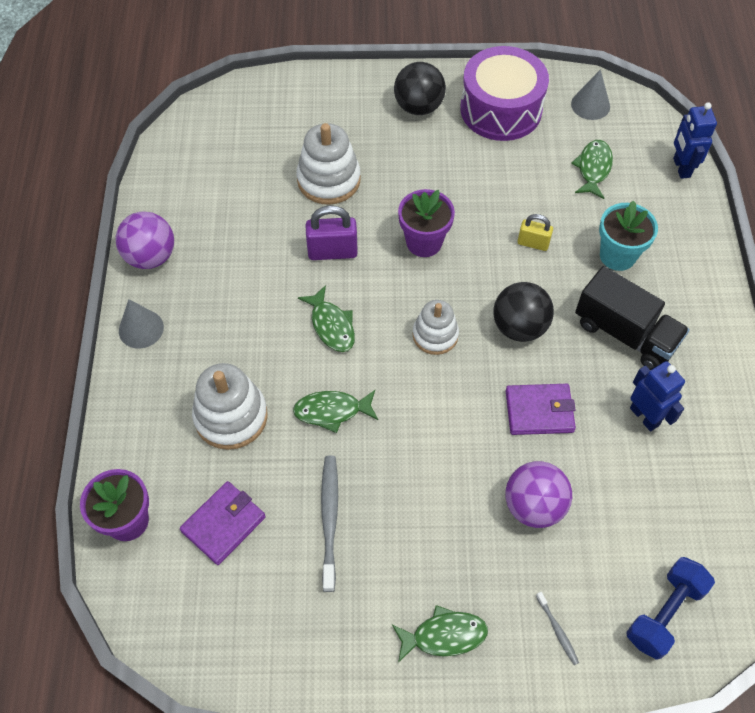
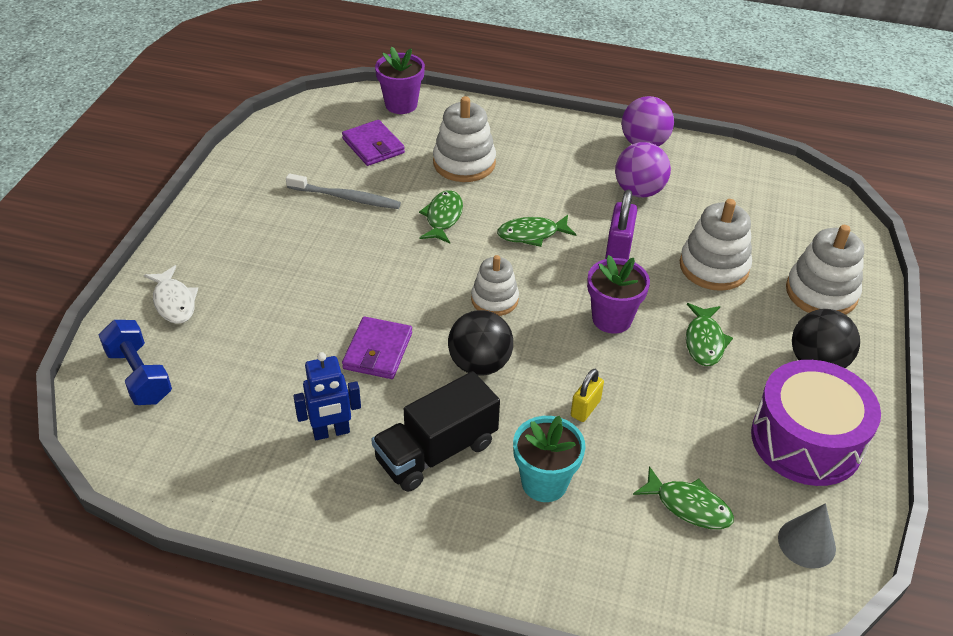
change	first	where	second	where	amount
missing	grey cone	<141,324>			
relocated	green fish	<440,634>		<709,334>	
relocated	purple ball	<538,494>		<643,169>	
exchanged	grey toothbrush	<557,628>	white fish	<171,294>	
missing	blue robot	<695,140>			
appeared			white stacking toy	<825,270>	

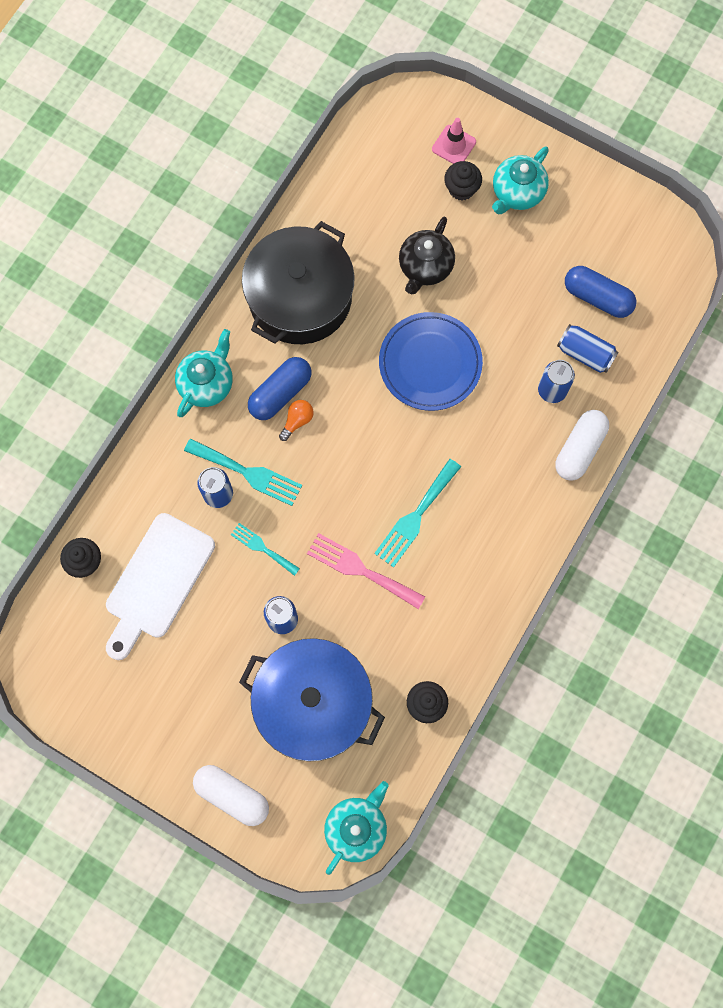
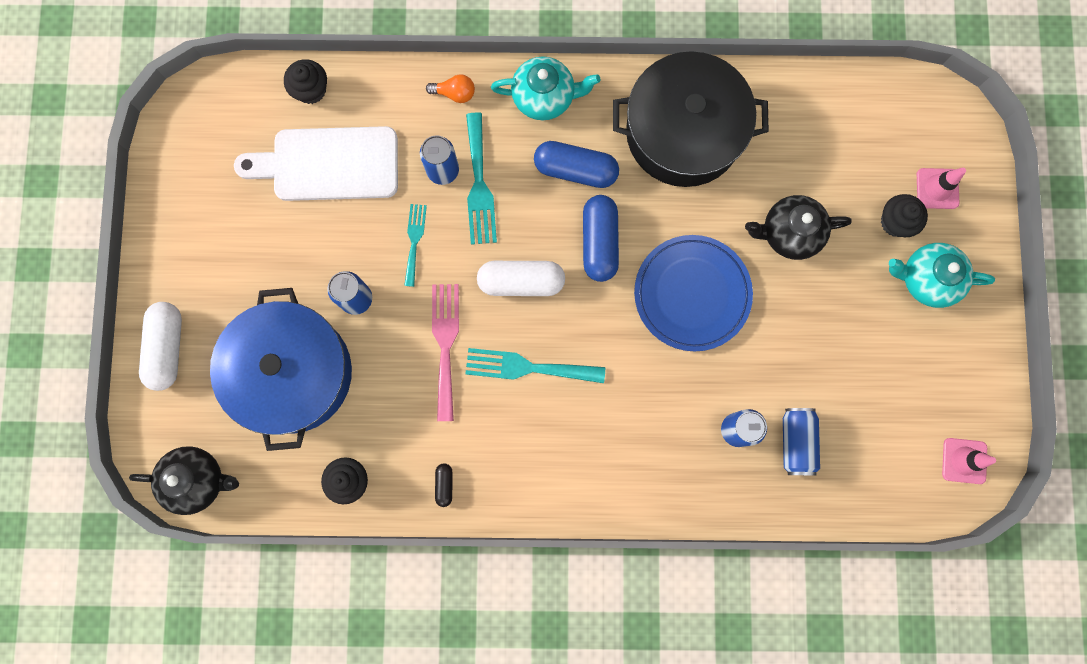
change	first	where	second	where	amount
relocated	orange light bulb	<296,420>		<450,88>	
colour	turquoise teapot	<356,828>	black teapot	<184,480>	
relocated	white capsule	<582,445>		<521,278>	
relocated	blue capsule	<600,292>		<601,238>	
appeared			black capsule	<444,485>	
appeared			pink traffic cone	<969,461>	

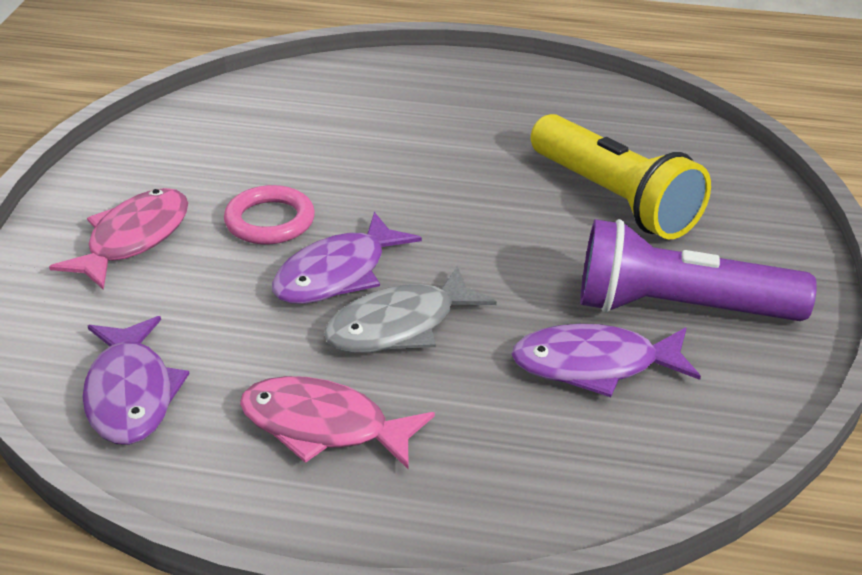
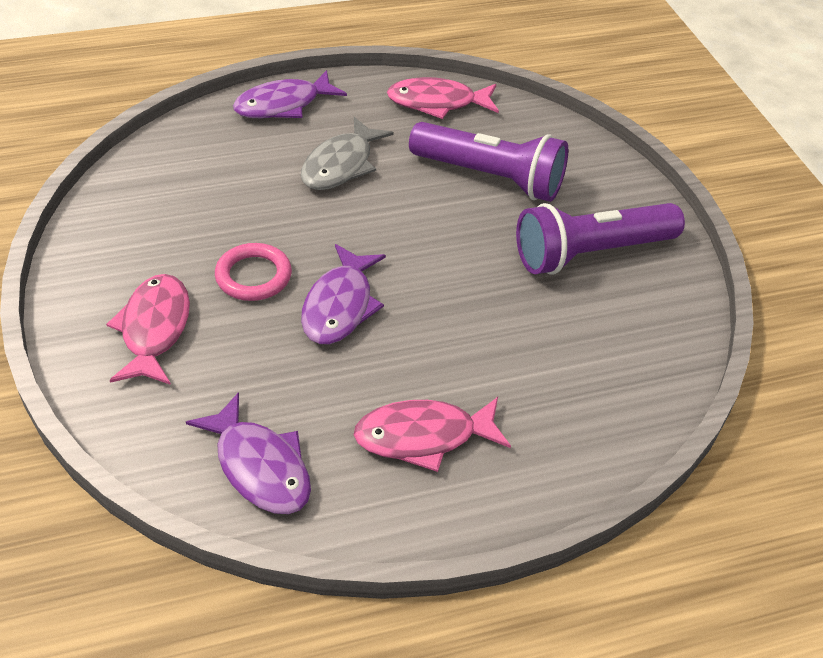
change	first	where	second	where	amount
relocated	grey fish	<410,309>		<347,153>	
relocated	purple fish	<606,360>		<290,94>	
colour	yellow flashlight	<621,176>	purple flashlight	<488,162>	
appeared			pink fish	<443,98>	

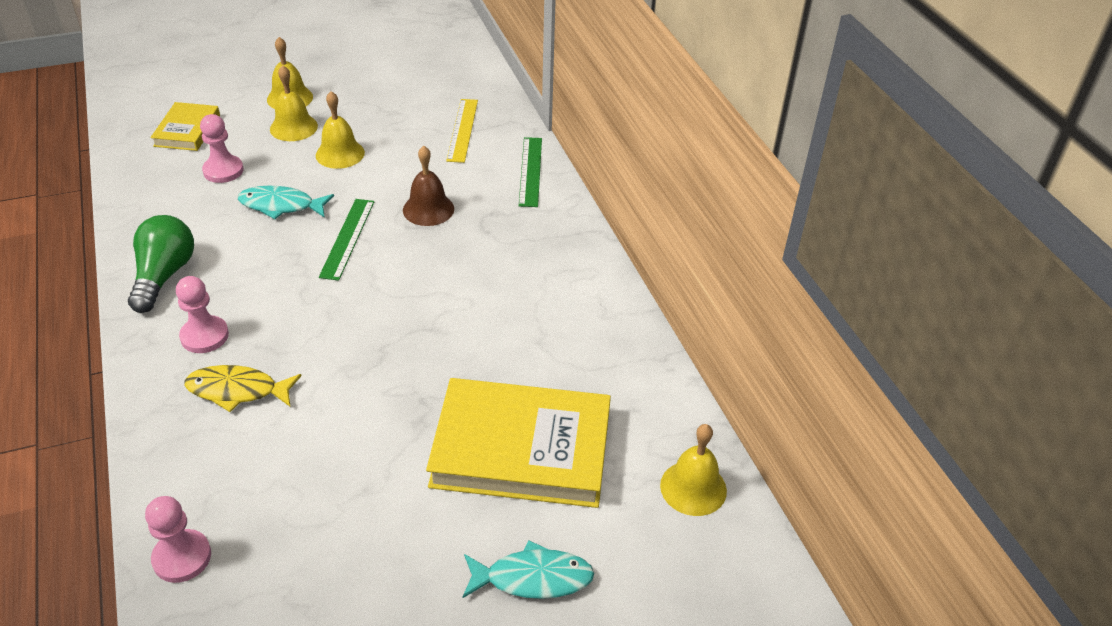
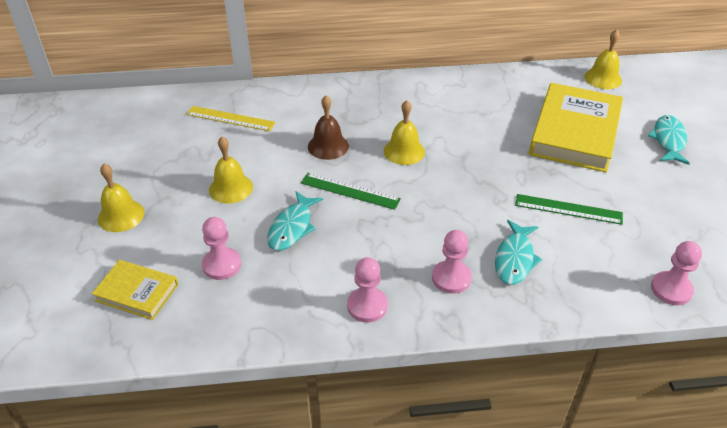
change	first	where	second	where	amount
exchanged	green light bulb	<161,264>	pink pawn	<367,290>	
colour	yellow fish	<242,388>	turquoise fish	<518,252>	
relocated	yellow bell	<294,103>		<404,132>	
relocated	green ruler	<530,172>		<569,209>	

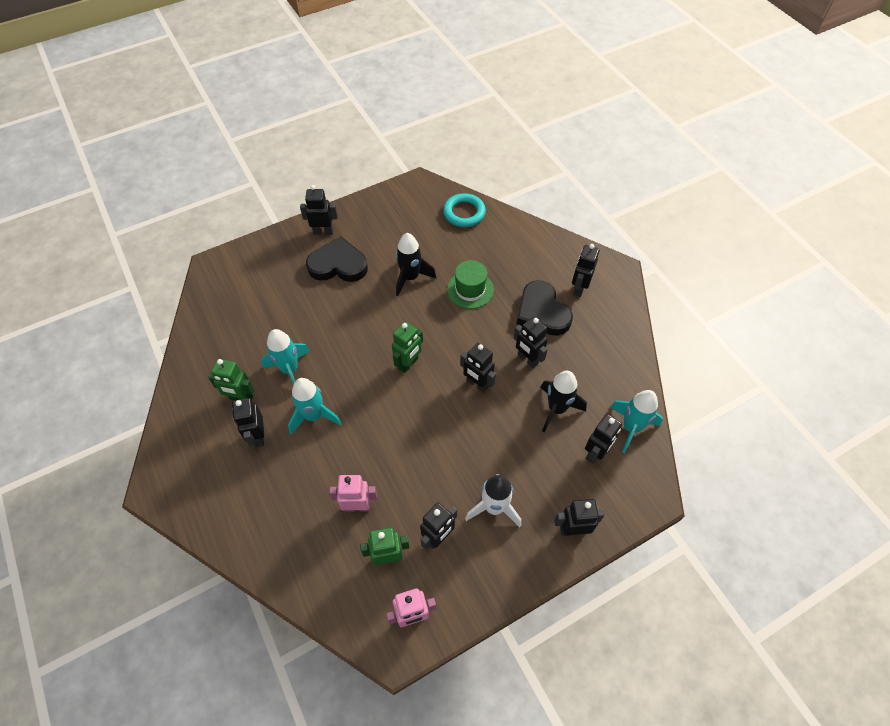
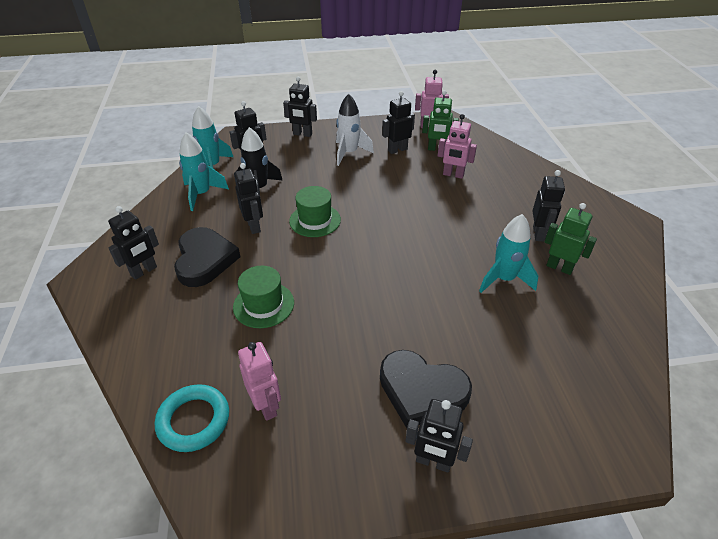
change	first	where	second	where	amount
relocated	turquoise rocket	<315,406>		<204,171>	
missing	green robot	<407,347>			
missing	black rocket	<416,264>			
exchanged	black robot	<478,368>	green hat	<315,211>	
appeared			pink robot	<259,381>	

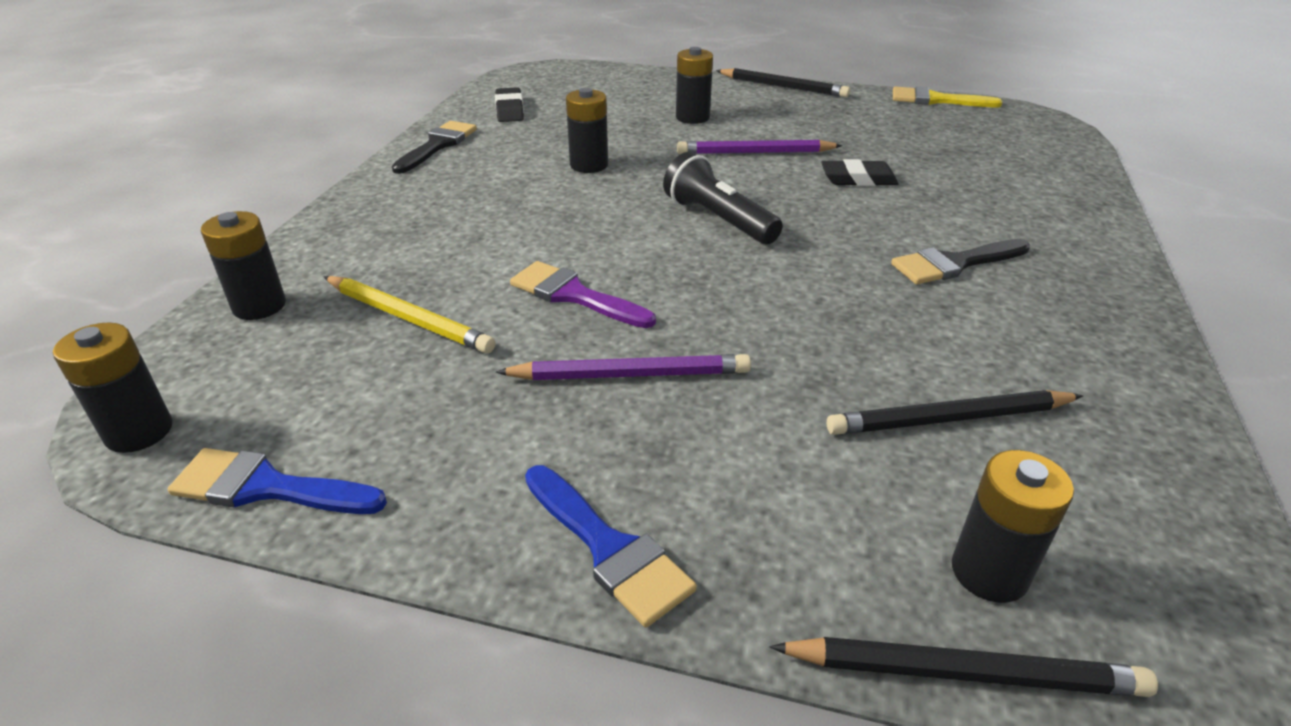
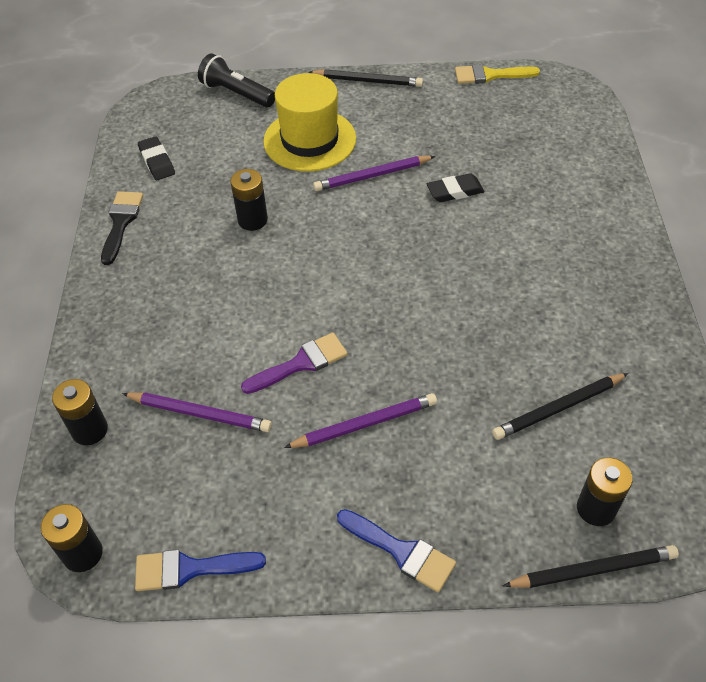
change	first	where	second	where	amount
colour	yellow pencil	<409,315>	purple pencil	<197,412>	
spun	purple brush	<583,294>		<294,363>	135 degrees clockwise
relocated	black flashlight	<723,198>		<236,80>	
exchanged	black battery	<694,85>	yellow hat	<309,122>	
missing	black brush	<960,261>			

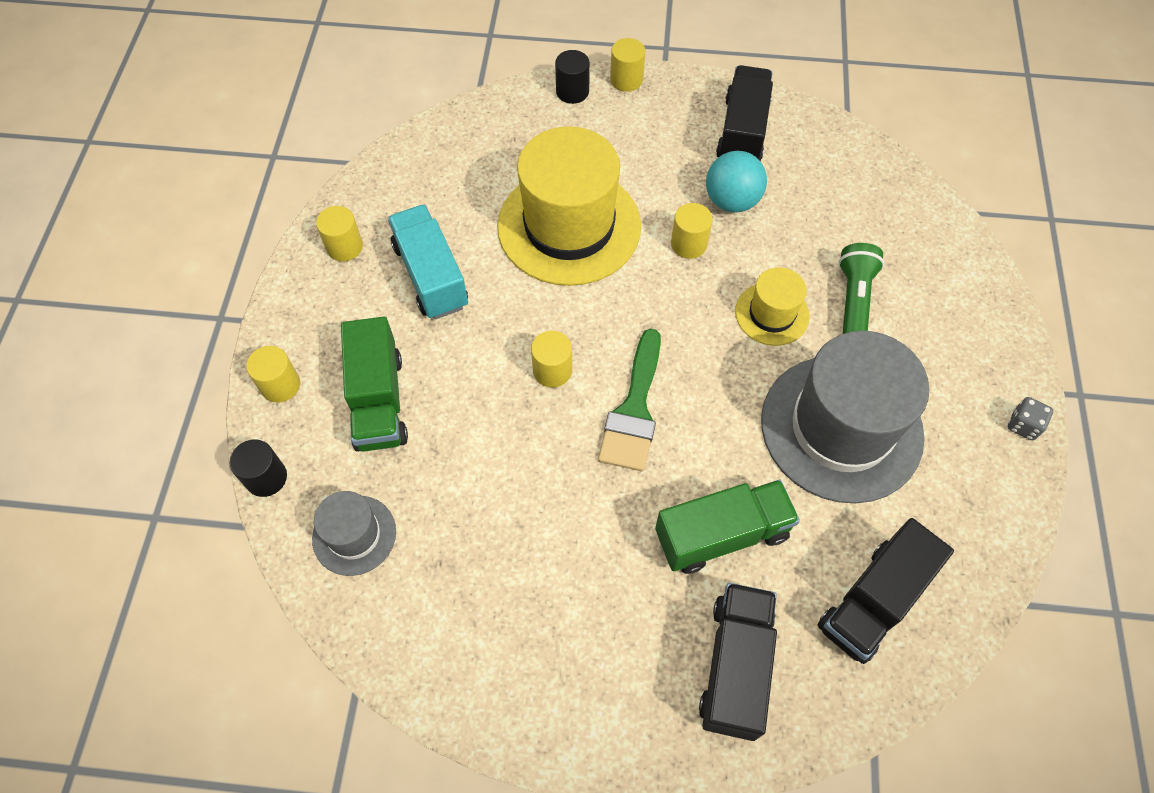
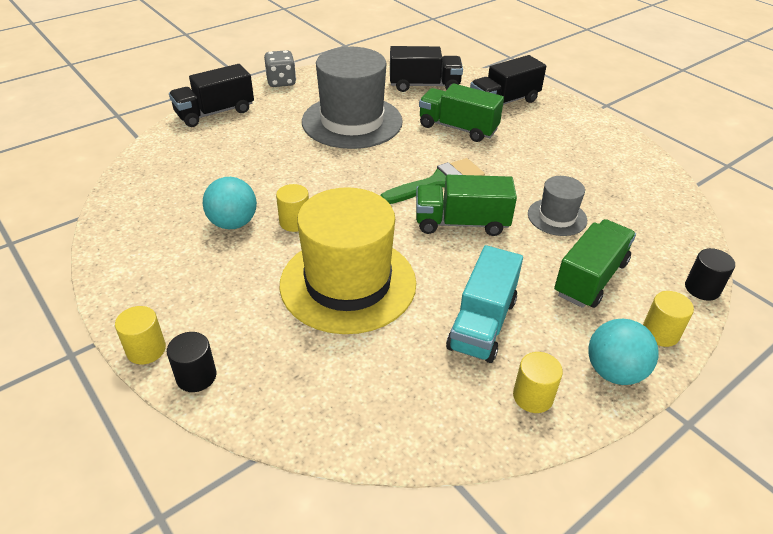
change	first	where	second	where	amount
relocated	grey hat	<354,533>		<557,206>	
exchanged	yellow cylinder	<551,359>	green truck	<466,205>	
relocated	black truck	<744,113>		<211,95>	
missing	yellow hat	<772,306>			
missing	green flashlight	<861,288>			
size	grey dice	<1030,418>		<280,68>	x1.61
appeared			turquoise ball	<624,352>	

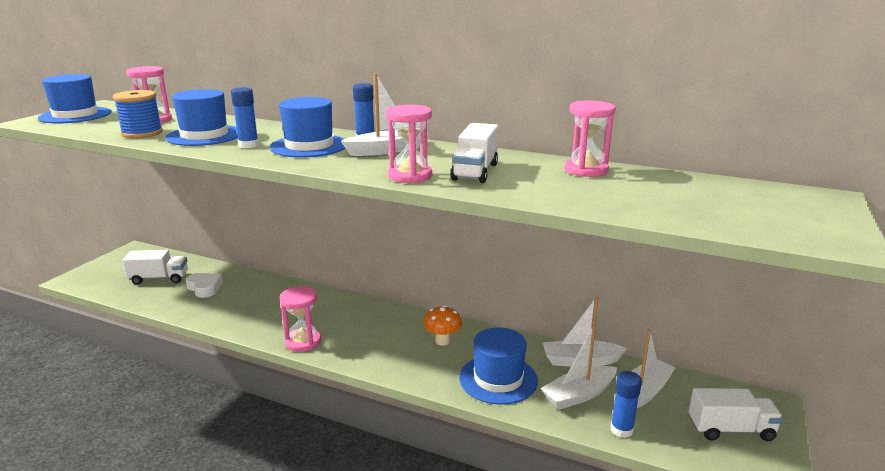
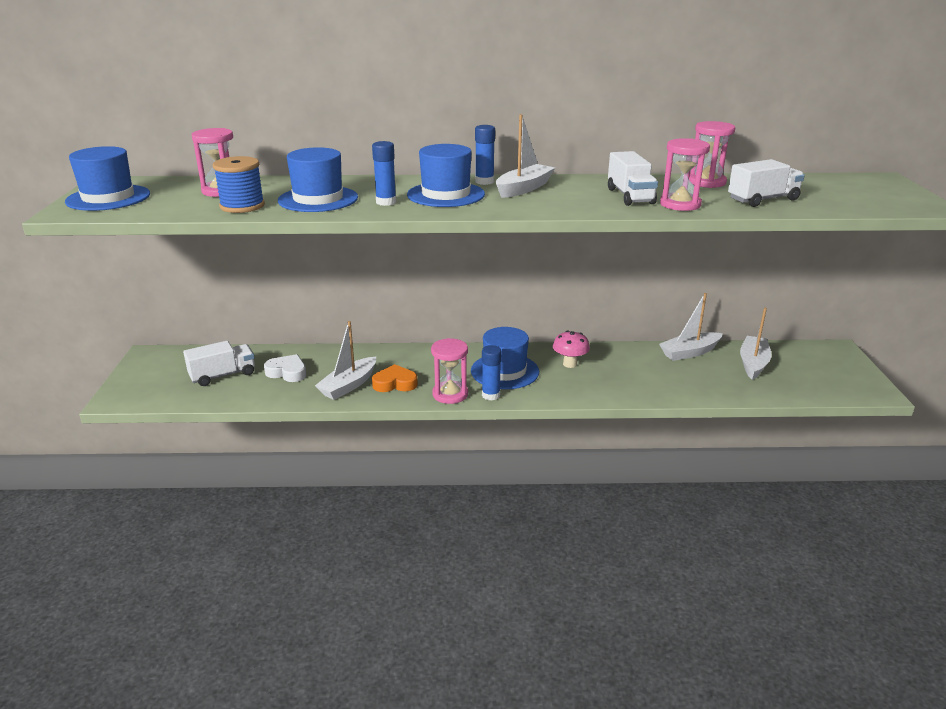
change	first	where	second	where	amount
relocated	pink hourglass	<409,144>		<685,174>	
colour	orange mushroom	<442,325>	pink mushroom	<571,349>	
relocated	blue hat	<498,366>		<505,358>	
relocated	white boat	<579,367>		<345,360>	
relocated	blue glue stick	<626,404>		<491,373>	
relocated	white truck	<736,414>		<766,183>	
appeared			orange heart	<395,378>	

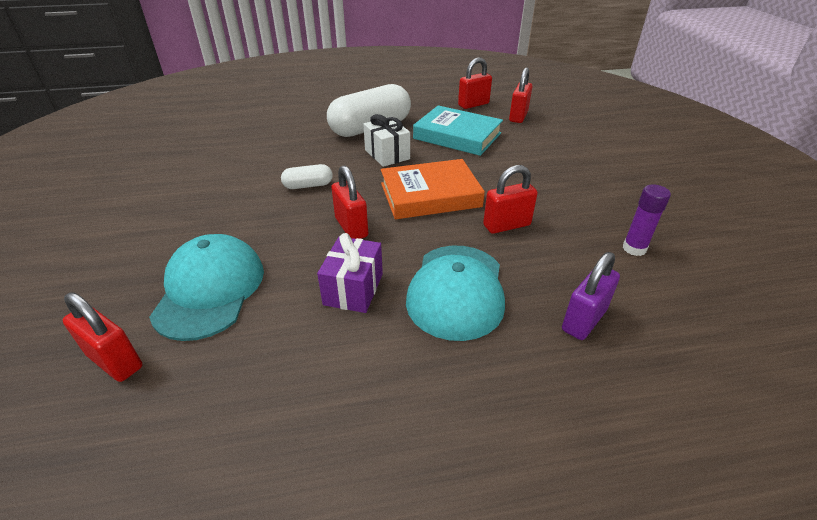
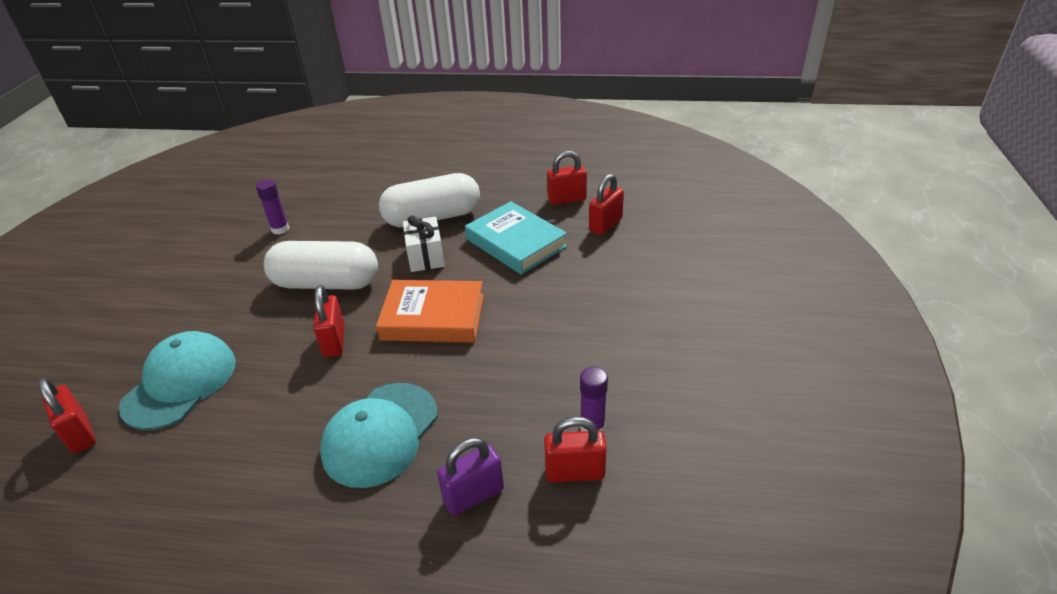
change	first	where	second	where	amount
size	white capsule	<307,176>		<321,265>	x2.16
missing	purple gift	<350,273>			
relocated	red padlock	<510,199>		<575,450>	
appeared			purple glue stick	<272,207>	

